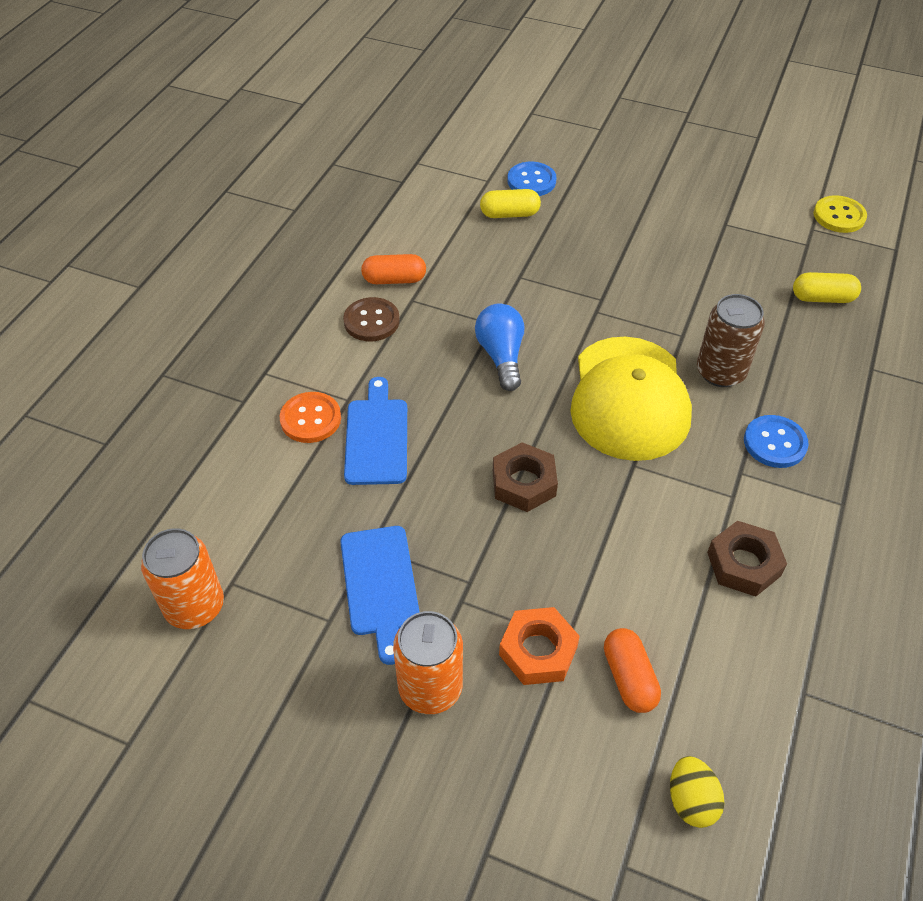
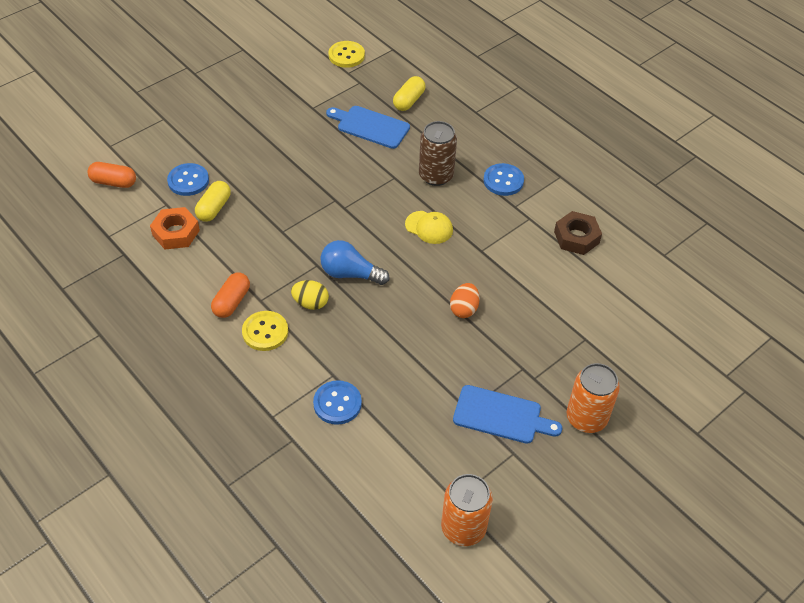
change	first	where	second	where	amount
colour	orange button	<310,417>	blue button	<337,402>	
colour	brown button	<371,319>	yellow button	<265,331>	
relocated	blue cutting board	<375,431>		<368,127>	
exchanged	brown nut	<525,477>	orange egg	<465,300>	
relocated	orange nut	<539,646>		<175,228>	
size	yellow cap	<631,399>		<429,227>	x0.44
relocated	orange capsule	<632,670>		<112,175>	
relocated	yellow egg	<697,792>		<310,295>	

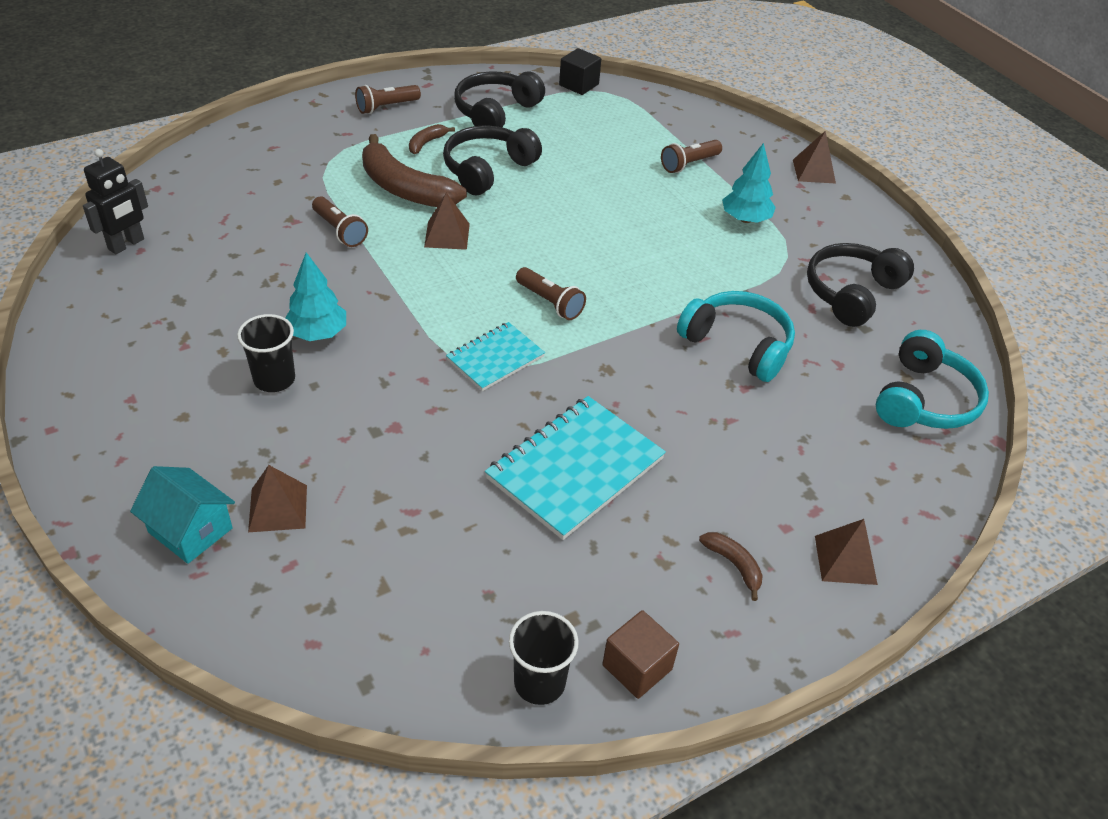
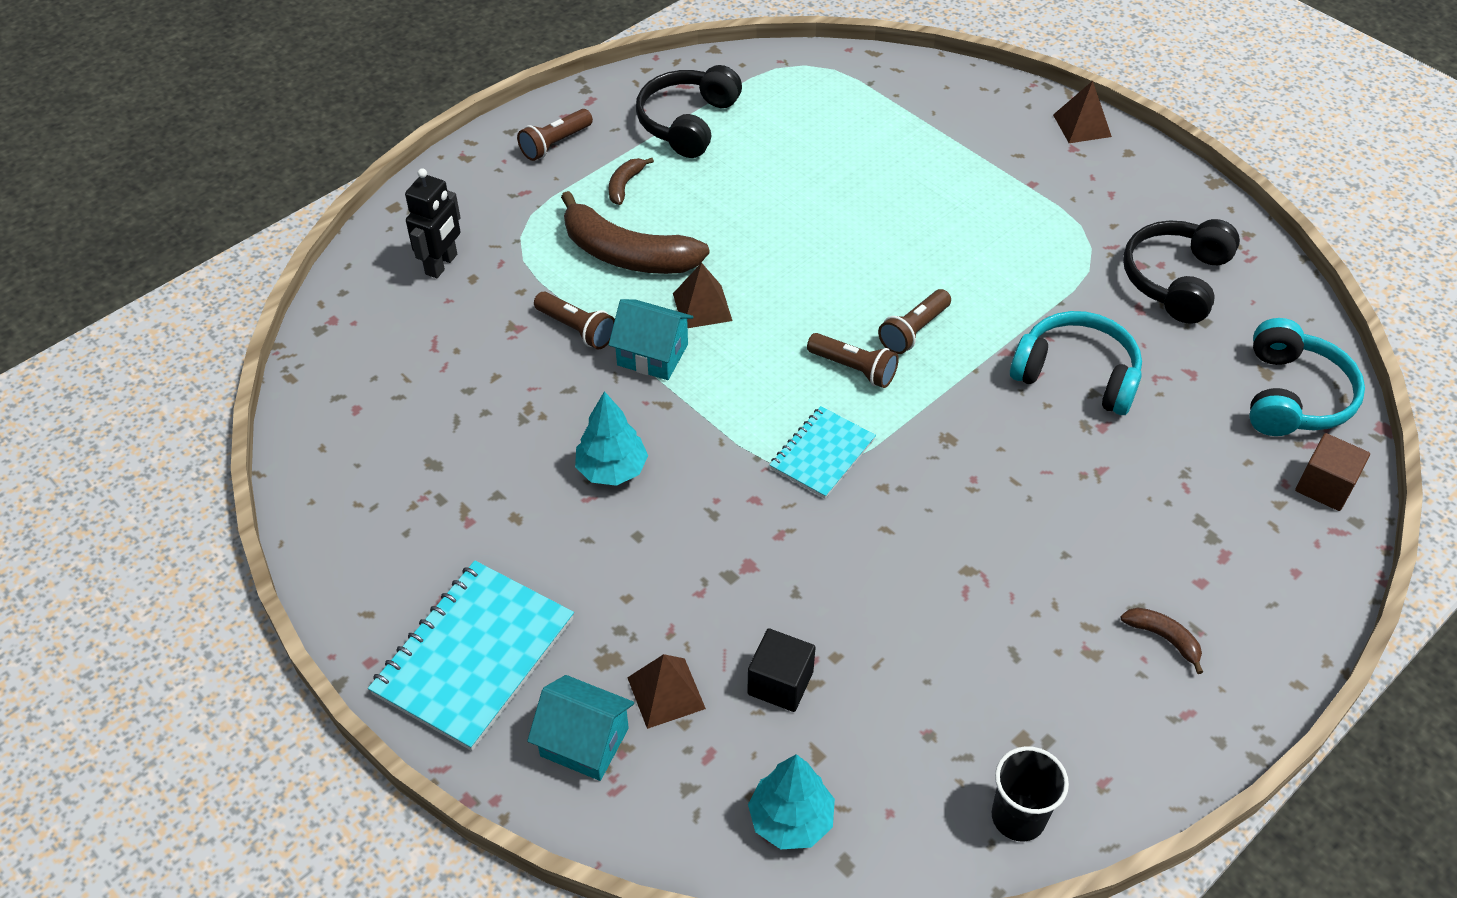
change	first	where	second	where	amount
relocated	black robot	<115,201>		<433,223>	
missing	black cup	<266,353>			
missing	black headphones	<492,160>			
relocated	turquoise notebook	<575,468>		<471,655>	
relocated	black cube	<580,71>		<781,670>	
relocated	brown cube	<640,654>		<1332,472>	
relocated	brown flashlight	<691,156>		<914,321>	
relocated	turquoise tree	<749,183>		<791,801>	
missing	brown pyramid	<846,552>			
appeared			turquoise house	<650,339>	

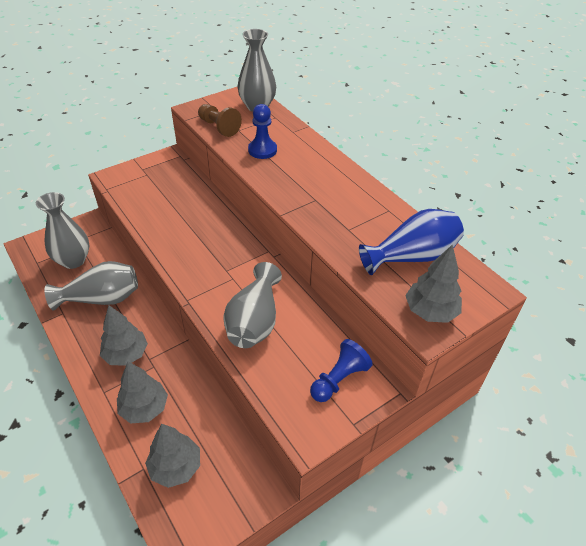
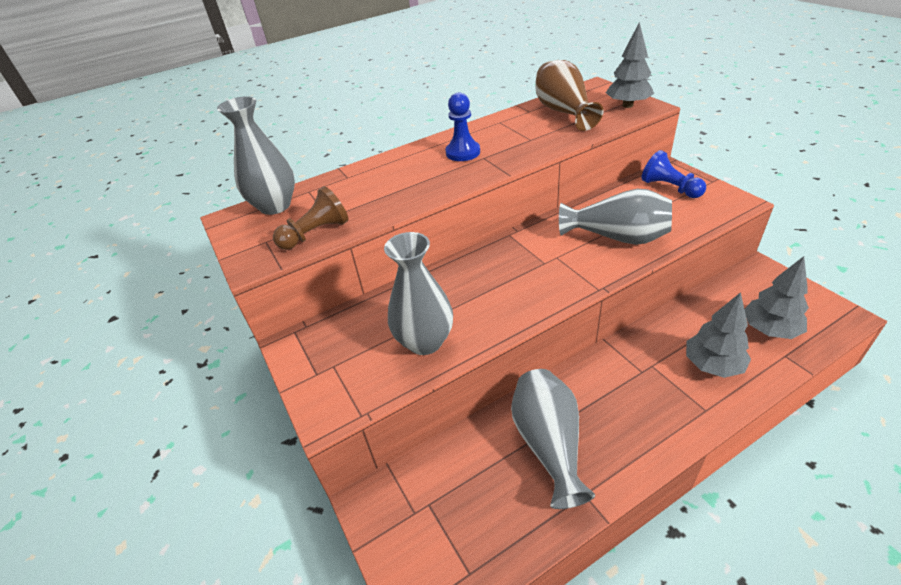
change	first	where	second	where	amount
relocated	grey vase	<62,230>		<418,293>	
missing	grey tree	<124,335>			
relocated	blue pawn	<262,131>		<463,126>	
colour	blue vase	<411,242>	brown vase	<569,95>	

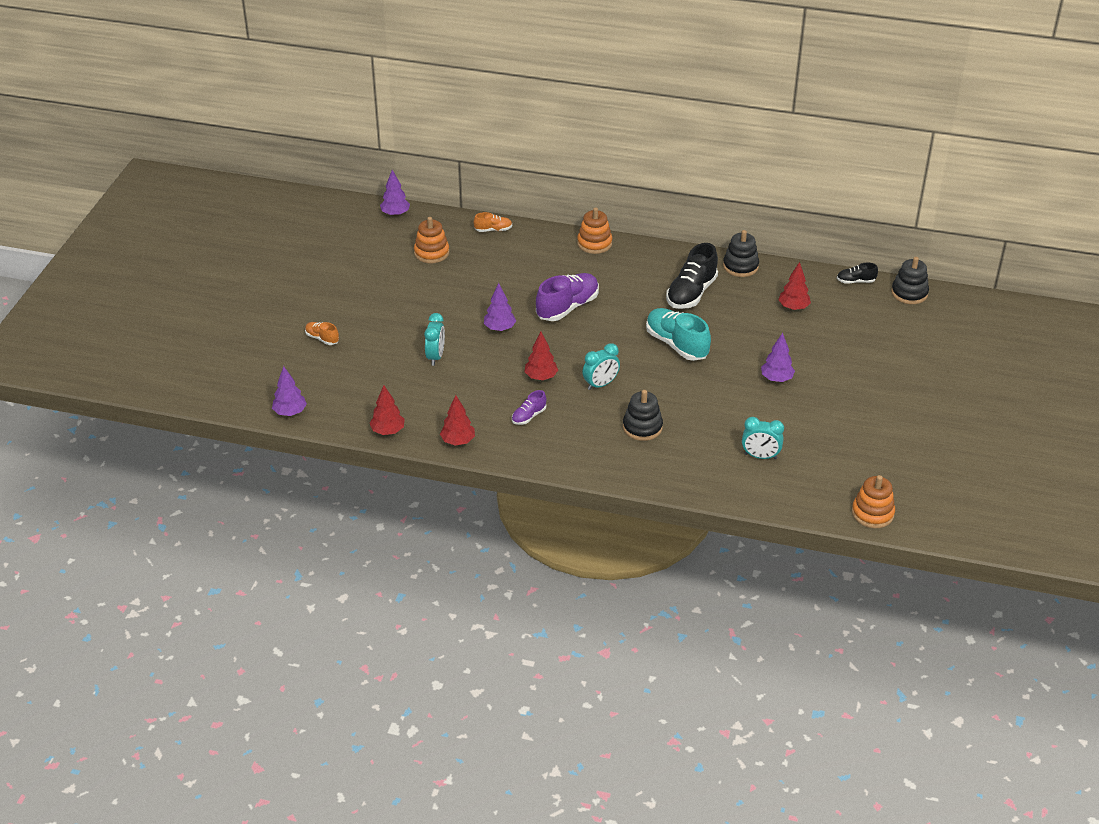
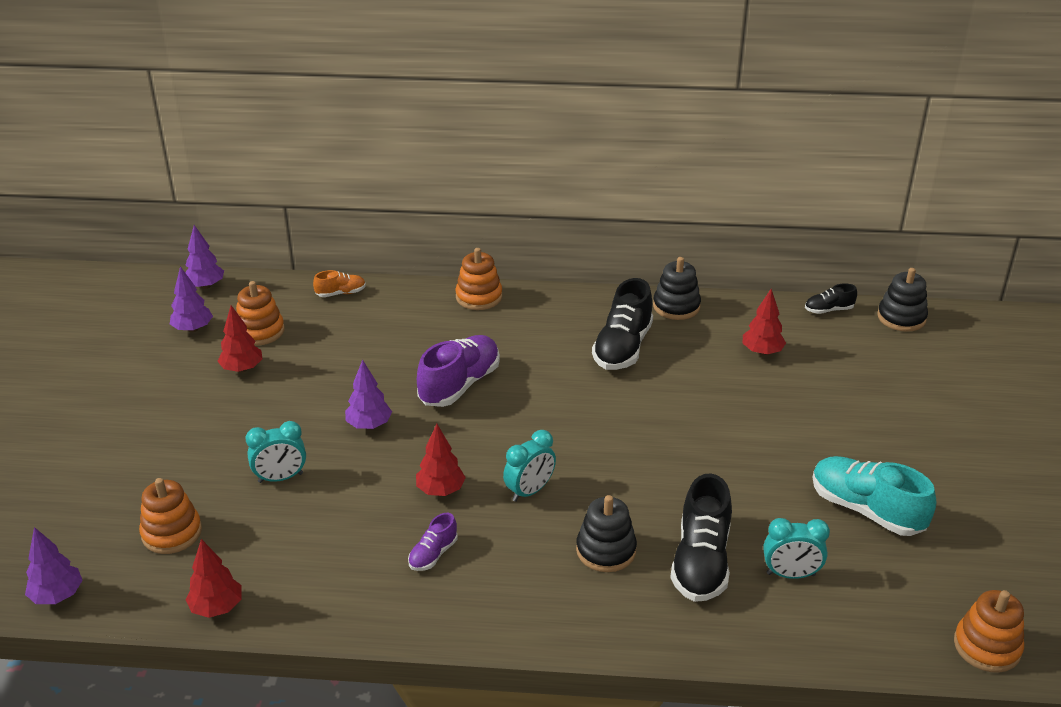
change	first	where	second	where	amount
missing	orange shoe	<322,333>			
spun	turquoise clock	<434,339>		<276,452>	75 degrees clockwise
relocated	red tree	<457,420>		<240,339>	
relocated	turquoise shoe	<678,334>		<874,496>	
relocated	purple tree	<778,357>		<191,299>	
appeared			orange stacking toy	<170,516>	
appeared			black shoe	<701,538>	

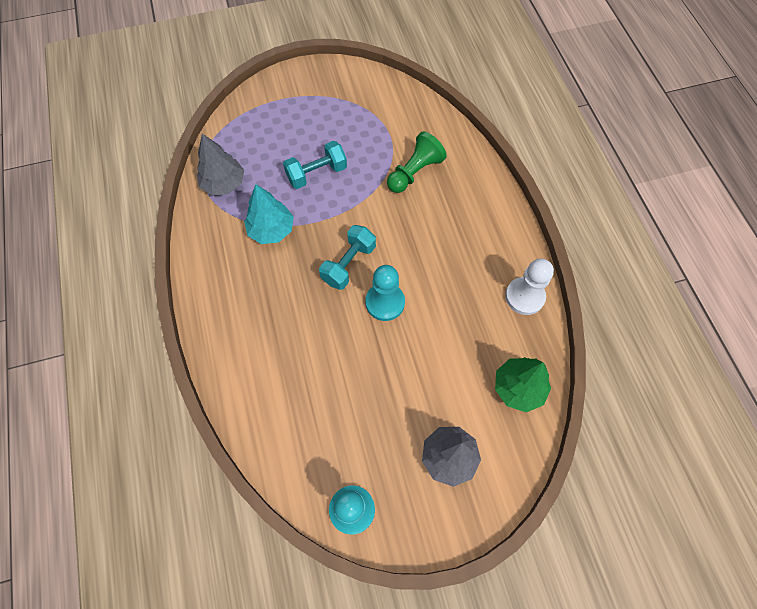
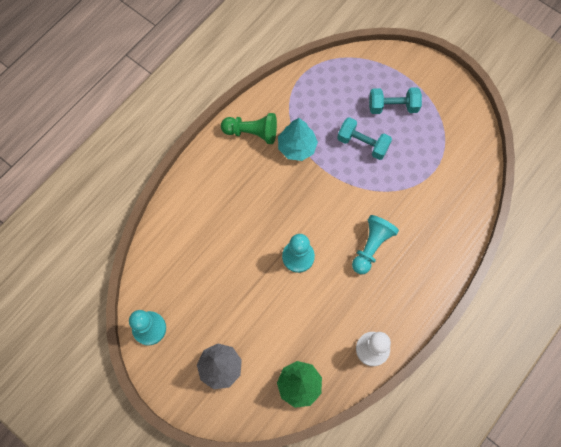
change	first	where	second	where	amount
missing	grey tree	<220,164>			
relocated	turquoise dumbbell	<347,257>		<395,100>	
relocated	green pawn	<417,162>		<249,128>	
appeared			turquoise pawn	<375,244>	

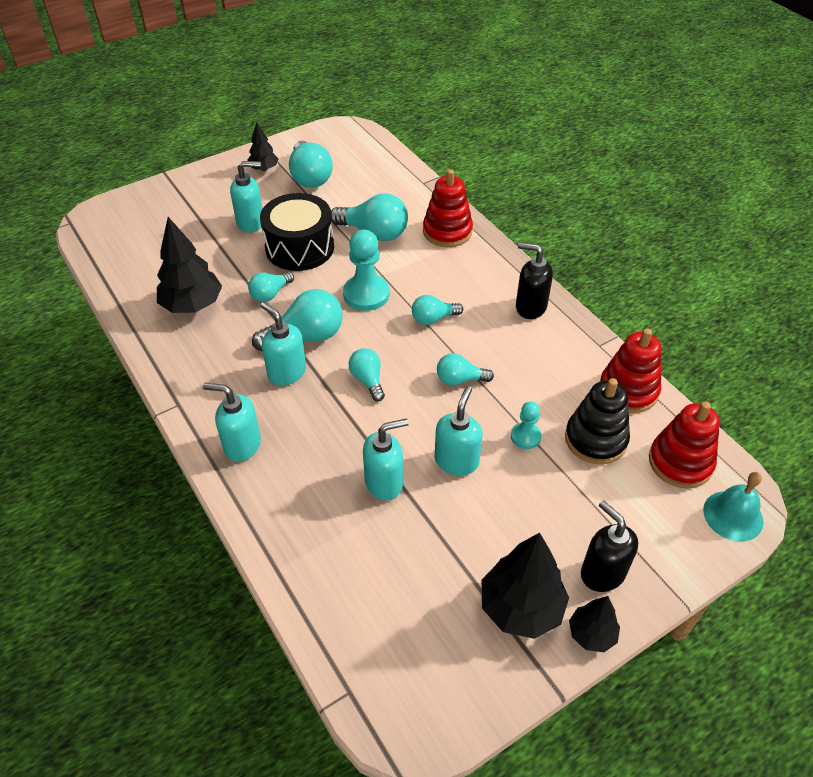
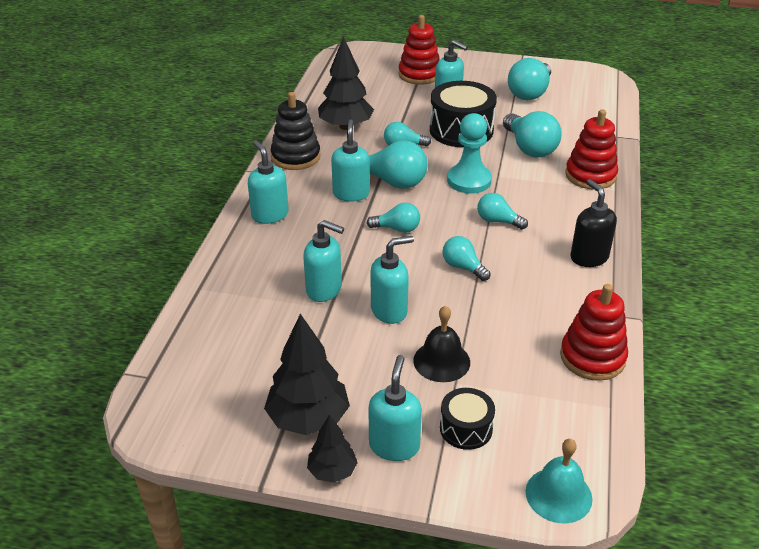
change	first	where	second	where	amount
missing	black tree	<262,146>			
spun	turquoise light bulb	<367,374>		<393,218>	75 degrees clockwise
missing	turquoise pawn	<526,425>			
relocated	black stacking toy	<597,421>		<295,131>	
colour	black soap dispenser	<609,546>	turquoise soap dispenser	<395,408>	
relocated	red stacking toy	<684,445>		<419,50>	
appeared			black bell	<441,344>	
appeared			black drum	<467,419>	

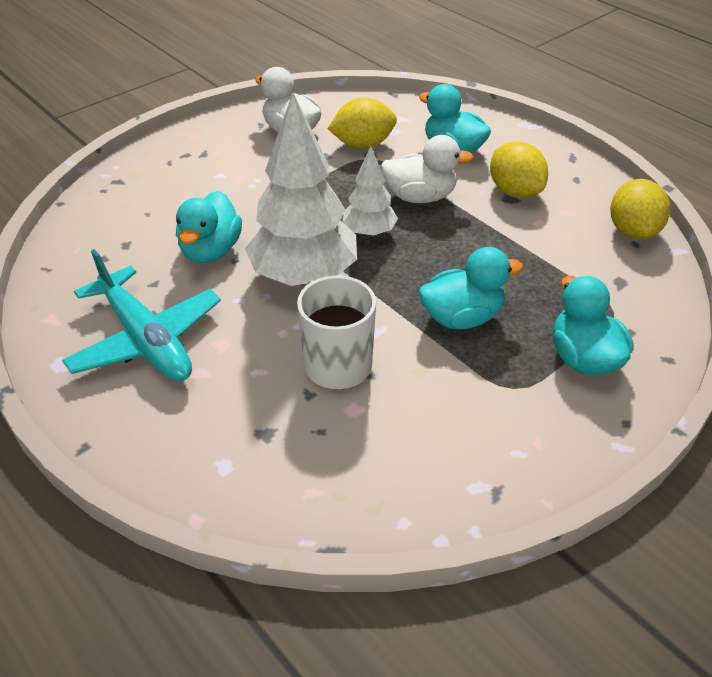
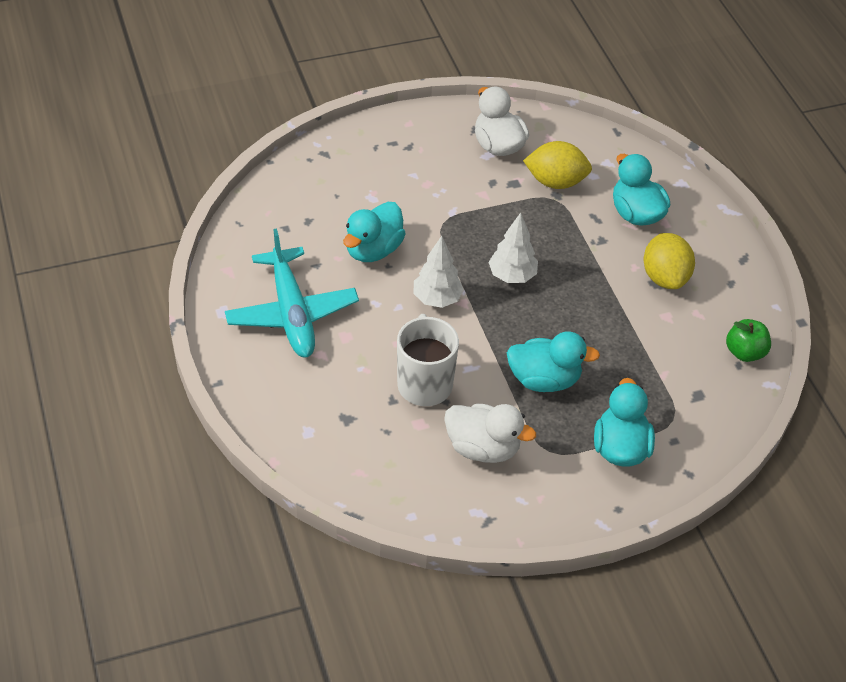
change	first	where	second	where	amount
size	white tree	<301,189>		<438,272>	x0.53
relocated	white duck	<427,169>		<490,433>	
exchanged	yellow lemon	<640,209>	green apple	<748,340>	

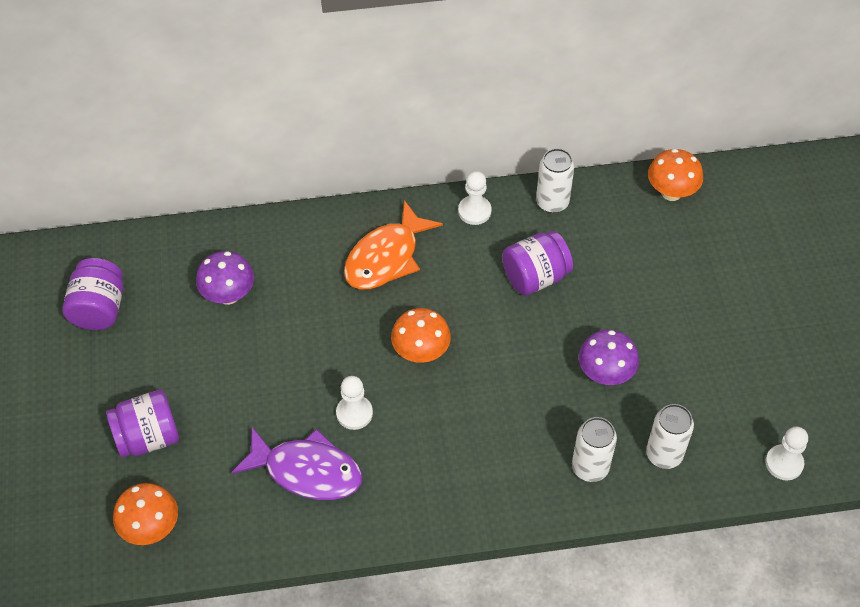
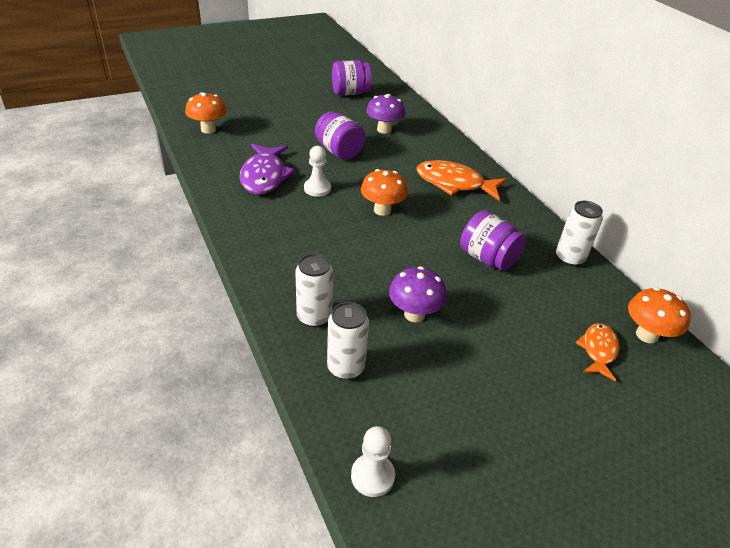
change	first	where	second	where	amount
relocated	purple jar	<142,424>		<340,135>	
missing	white pawn	<475,198>			
appeared			orange fish	<597,352>	

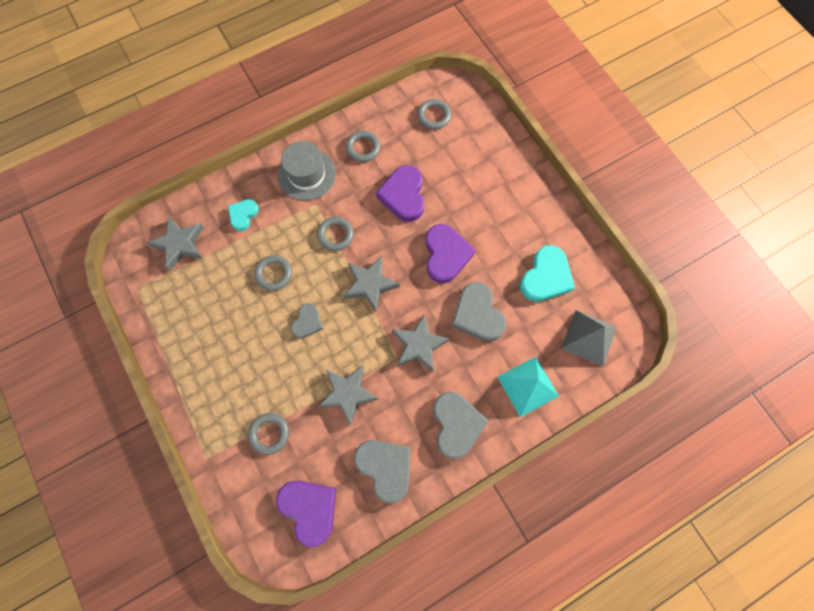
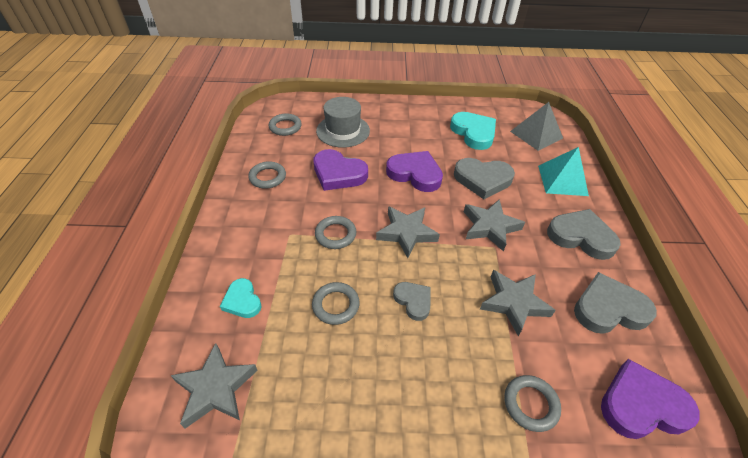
change	first	where	second	where	amount
relocated	grey hat	<307,171>		<343,122>	

